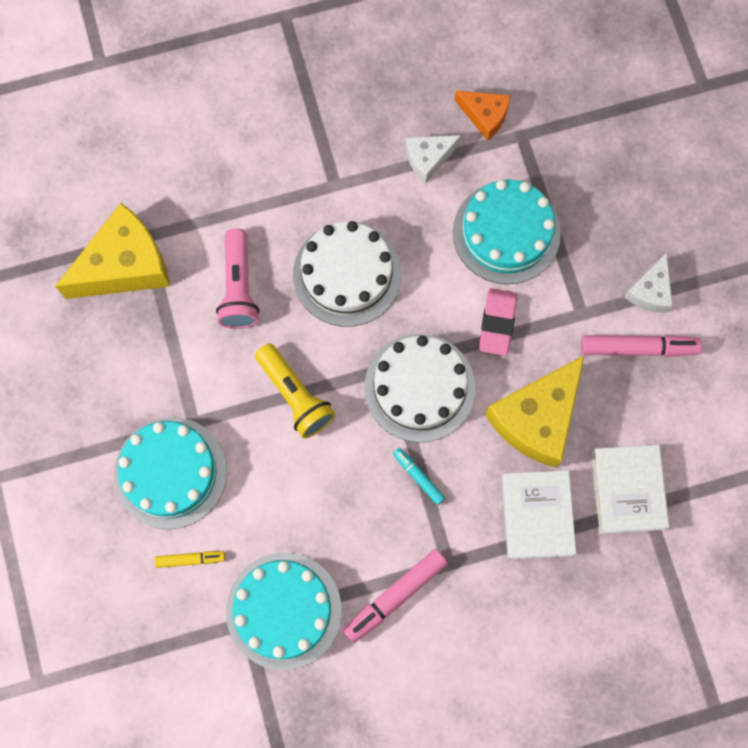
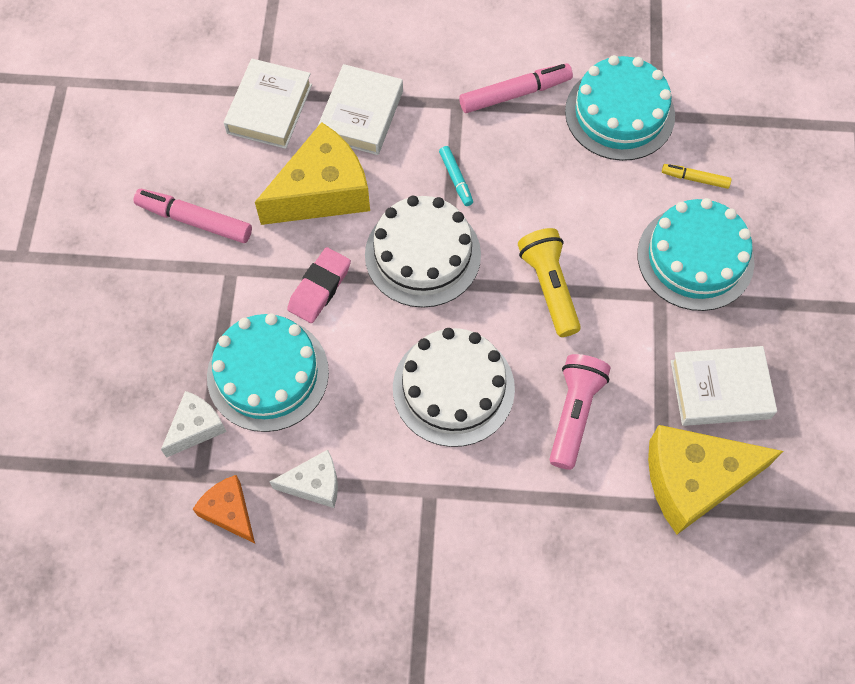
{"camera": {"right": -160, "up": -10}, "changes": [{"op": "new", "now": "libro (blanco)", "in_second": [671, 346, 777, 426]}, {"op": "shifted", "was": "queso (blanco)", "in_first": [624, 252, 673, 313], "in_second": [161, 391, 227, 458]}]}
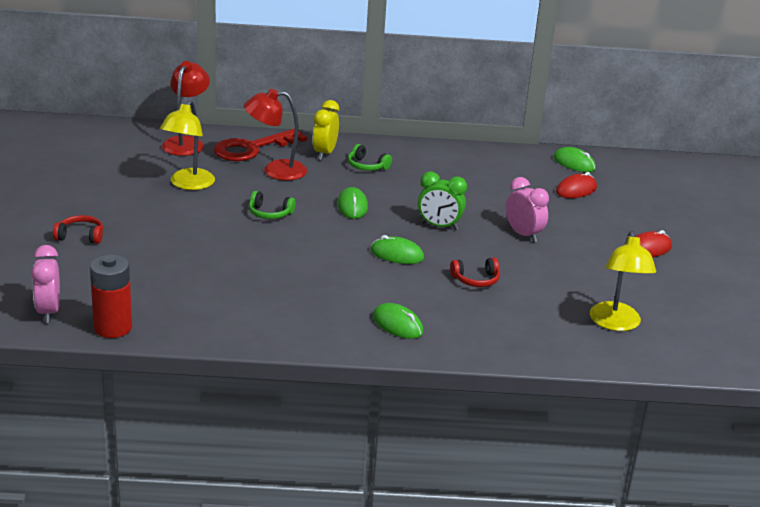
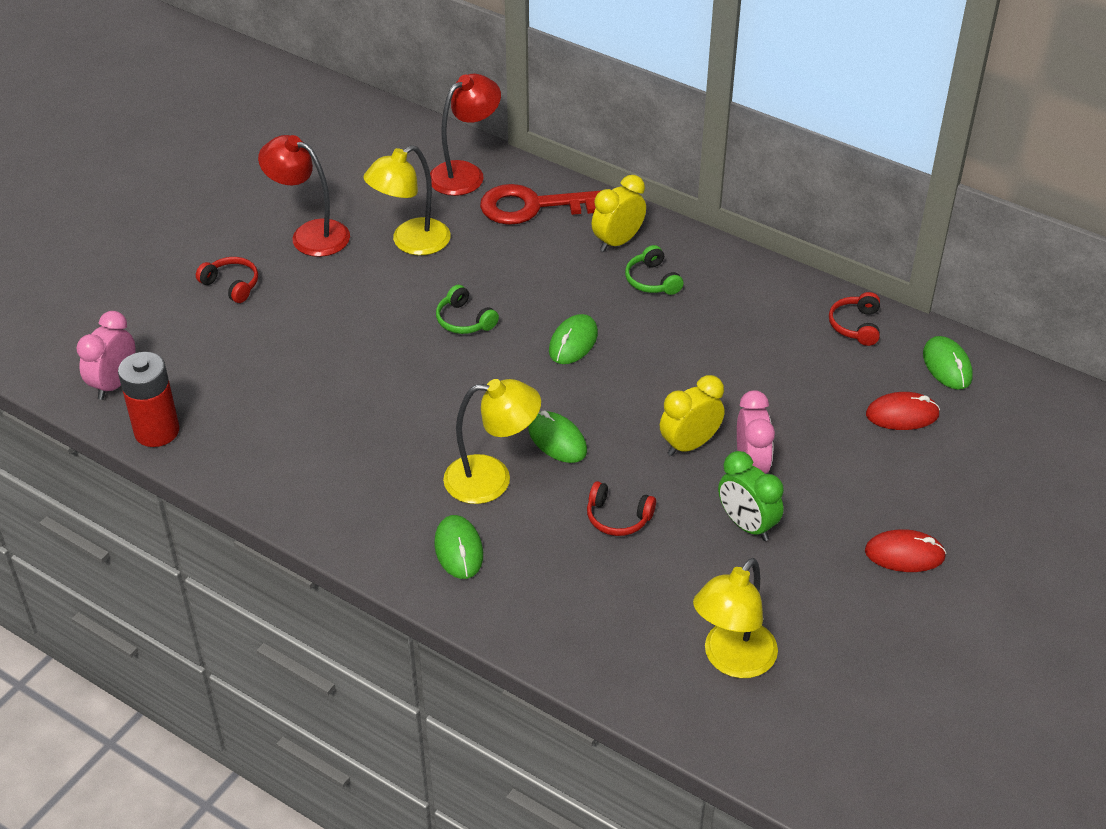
{"camera": {"right": 35, "up": 15}, "changes": [{"op": "new", "now": "lámpara (amarillo)", "in_second": [443, 379, 541, 504]}, {"op": "new", "now": "despertador (amarillo)", "in_second": [660, 375, 725, 456]}, {"op": "new", "now": "auriculares (rojo)", "in_second": [829, 292, 880, 346]}, {"op": "shifted", "was": "lámpara (rojo)", "in_first": [244, 89, 307, 181], "in_second": [258, 135, 350, 257]}, {"op": "shifted", "was": "despertador (verde)", "in_first": [418, 171, 467, 230], "in_second": [718, 451, 784, 541]}]}
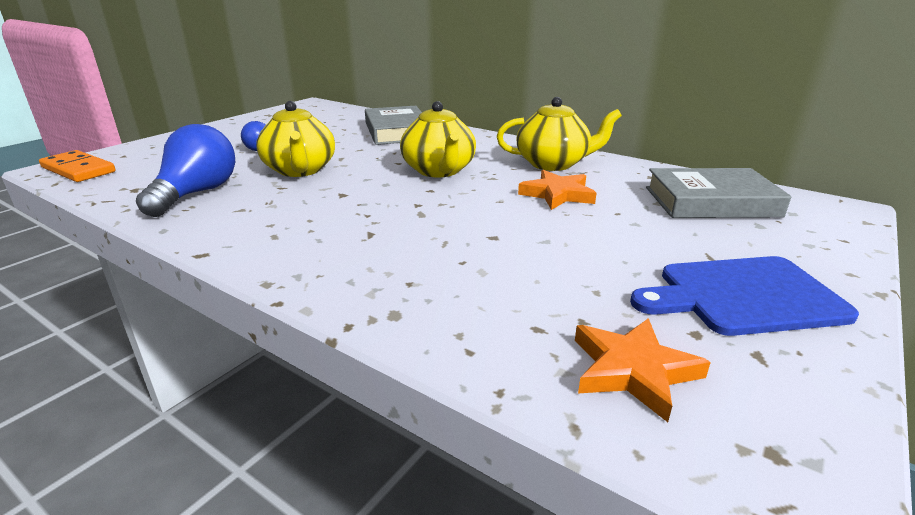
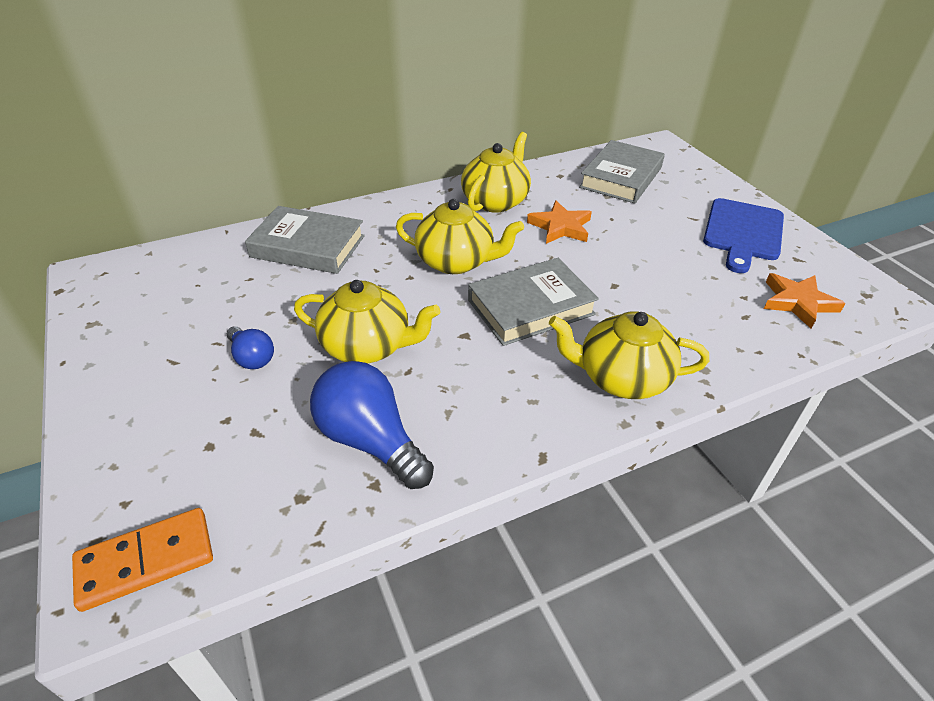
{"camera": {"right": -60, "up": 15}, "changes": [{"op": "new", "now": "libro (gris)", "in_second": [468, 258, 599, 346]}, {"op": "new", "now": "tetera (amarillo)", "in_second": [549, 311, 709, 399]}]}
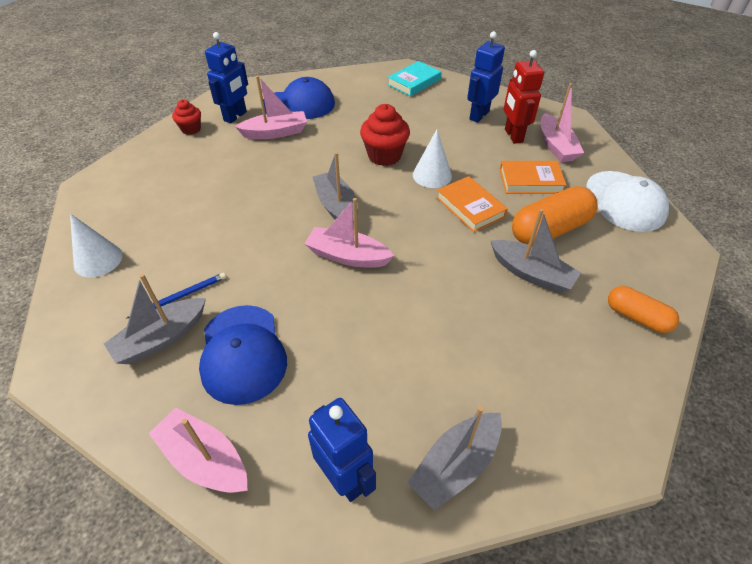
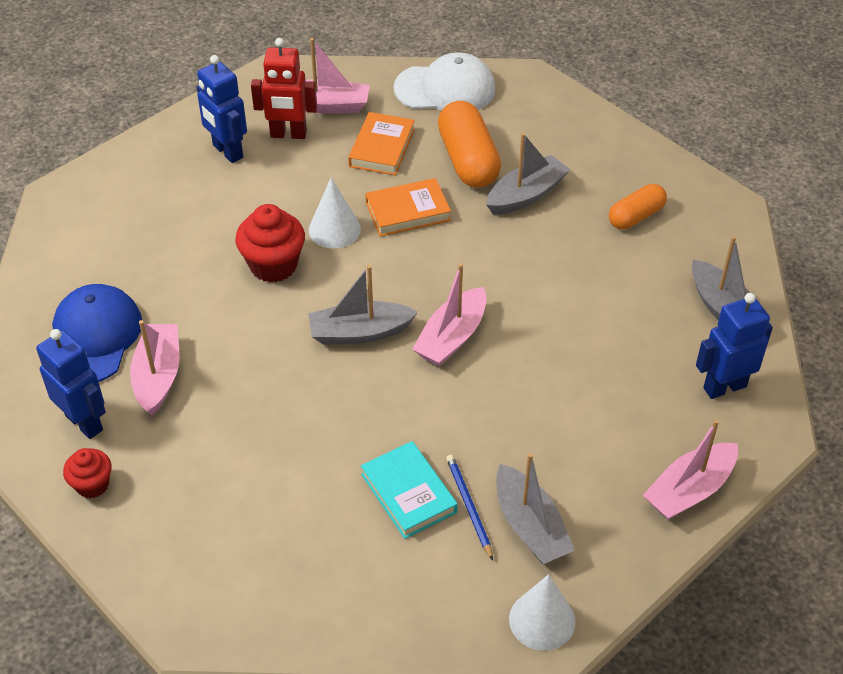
{"camera": {"right": -75, "up": 0}, "changes": [{"op": "gone", "was": "gorra (azul)", "in_first": [199, 305, 287, 405]}, {"op": "shifted", "was": "cono (blanco)", "in_first": [70, 214, 122, 278], "in_second": [509, 574, 575, 651]}, {"op": "shifted", "was": "libro (turquesa)", "in_first": [387, 61, 442, 96], "in_second": [361, 441, 457, 539]}, {"op": "shifted", "was": "cápsula (naranja)", "in_first": [608, 286, 679, 333], "in_second": [609, 184, 667, 230]}]}
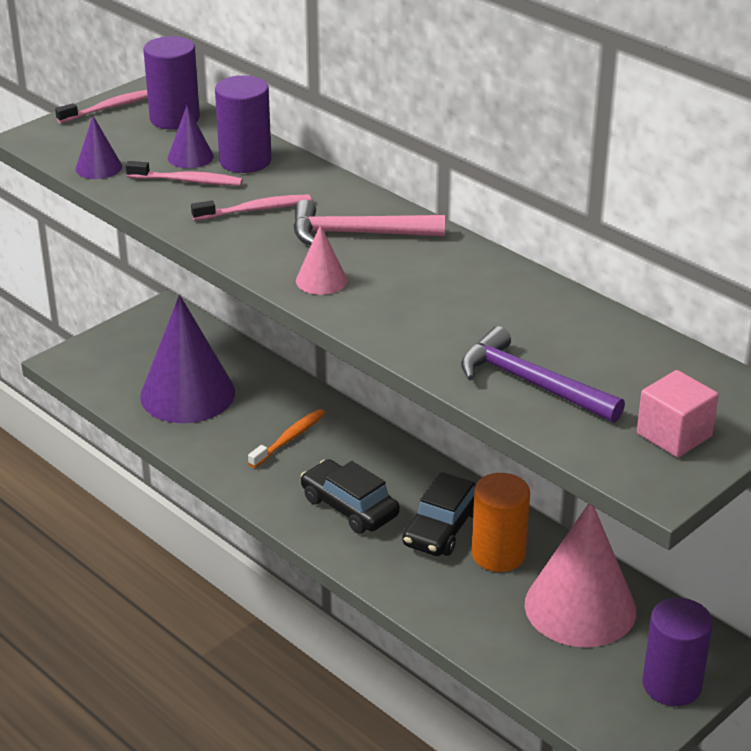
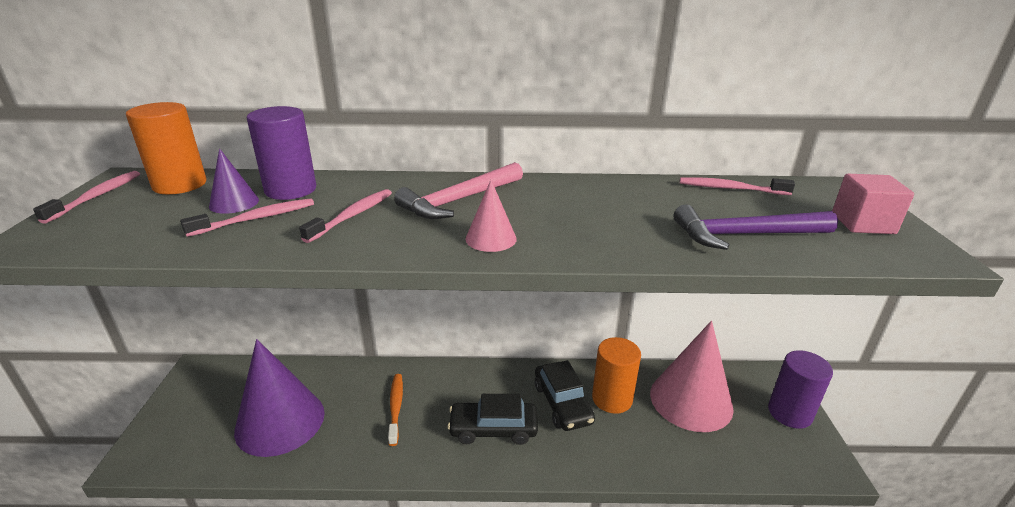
{"camera": {"right": -45, "up": -5}, "changes": [{"op": "gone", "was": "cono (morado)", "in_first": [75, 116, 122, 179]}, {"op": "new", "now": "cepillo de dientes (rosa)", "in_second": [680, 177, 795, 195]}, {"op": "repainted", "was": "cilindro (morado)", "now": "cilindro (naranja)", "in_first": [143, 36, 200, 130], "in_second": [126, 102, 207, 194]}]}
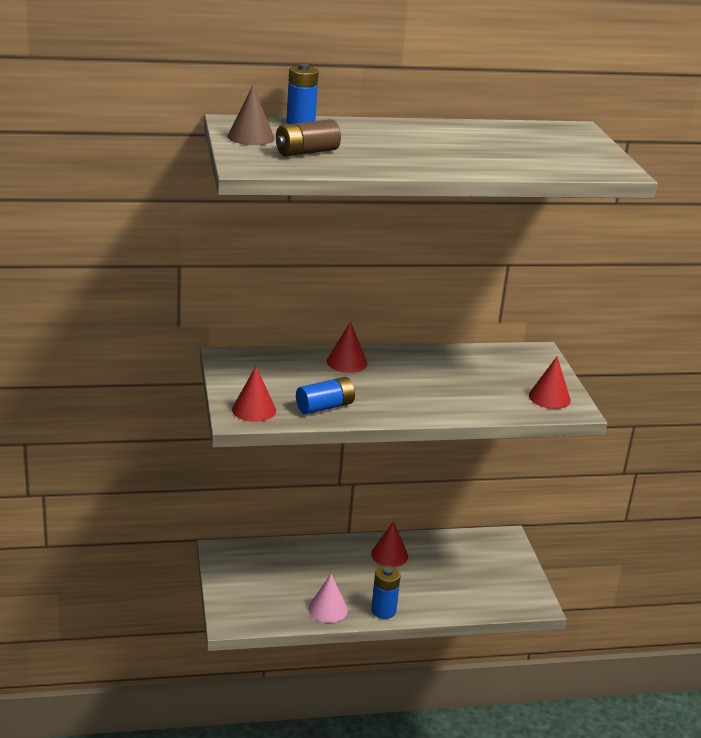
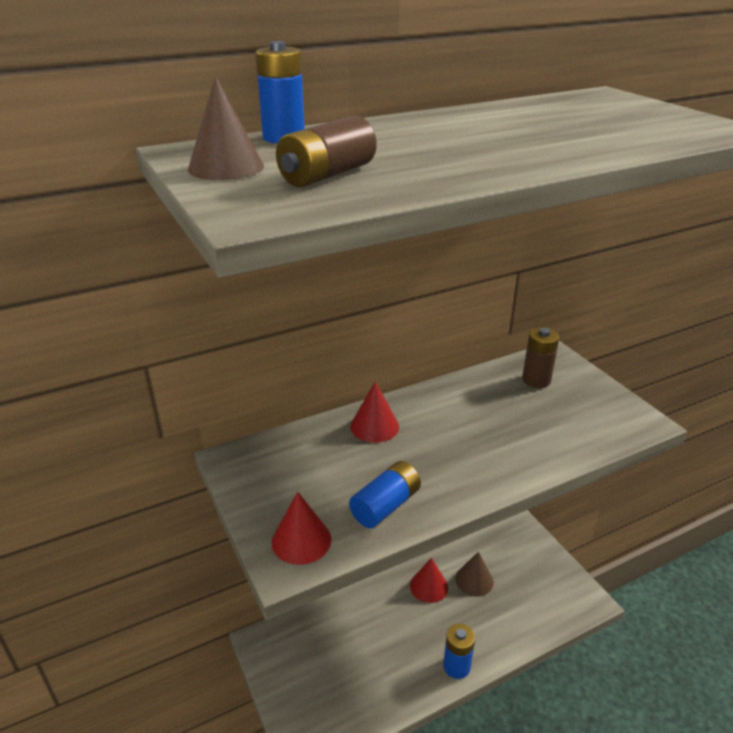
{"camera": {"right": -15, "up": 5}, "changes": [{"op": "gone", "was": "cono (rosa)", "in_first": [308, 574, 348, 623]}, {"op": "gone", "was": "cono (rojo)", "in_first": [529, 357, 571, 409]}, {"op": "new", "now": "cono (marrón)", "in_second": [455, 552, 494, 597]}, {"op": "new", "now": "pila (marrón)", "in_second": [522, 327, 559, 388]}]}
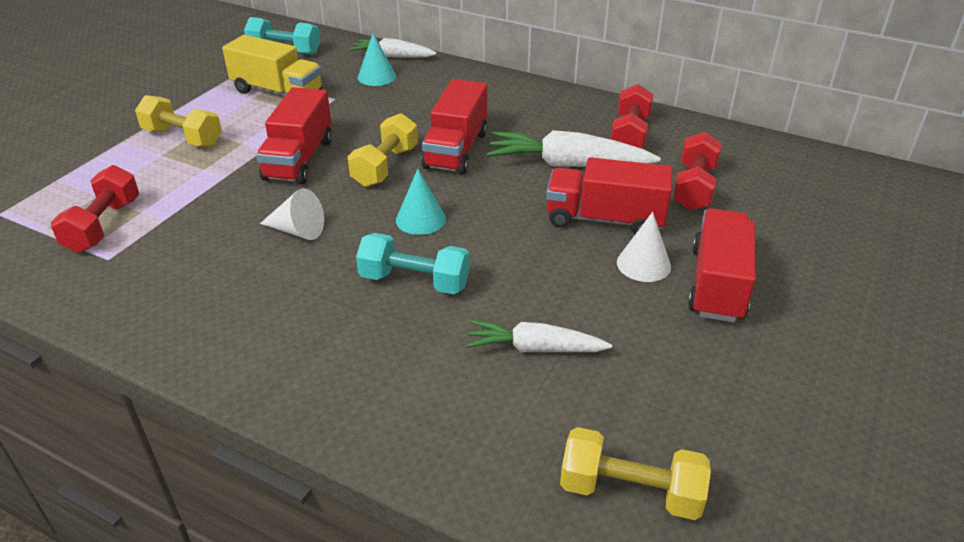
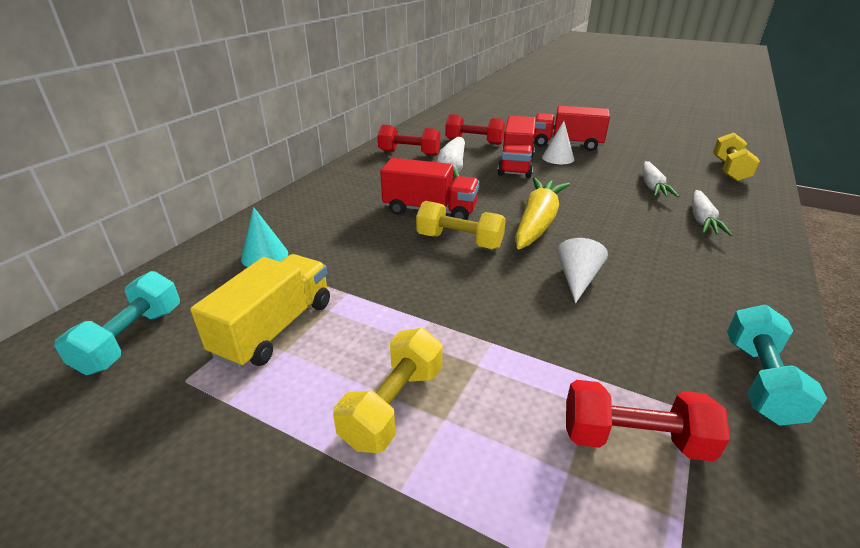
{"camera": {"right": -90, "up": -5}, "changes": [{"op": "gone", "was": "camión (rojo)", "in_first": [256, 87, 332, 184]}, {"op": "shifted", "was": "zanahoria (blanco)", "in_first": [350, 38, 437, 58], "in_second": [692, 190, 733, 236]}, {"op": "shifted", "was": "mancuerna (turquesa)", "in_first": [356, 233, 470, 294], "in_second": [727, 305, 827, 426]}, {"op": "swapped", "was": "cono (turquesa)", "now": "zanahoria (amarillo)", "in_first": [396, 169, 446, 235], "in_second": [515, 177, 570, 249]}]}
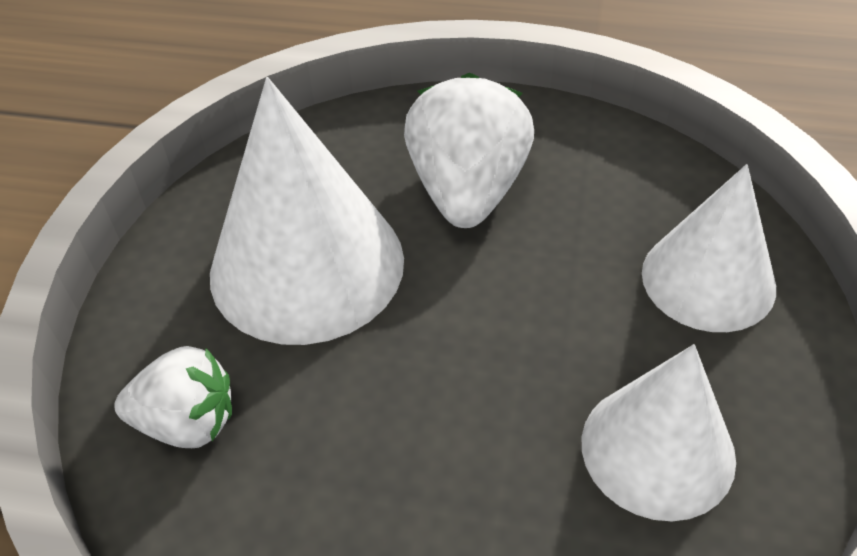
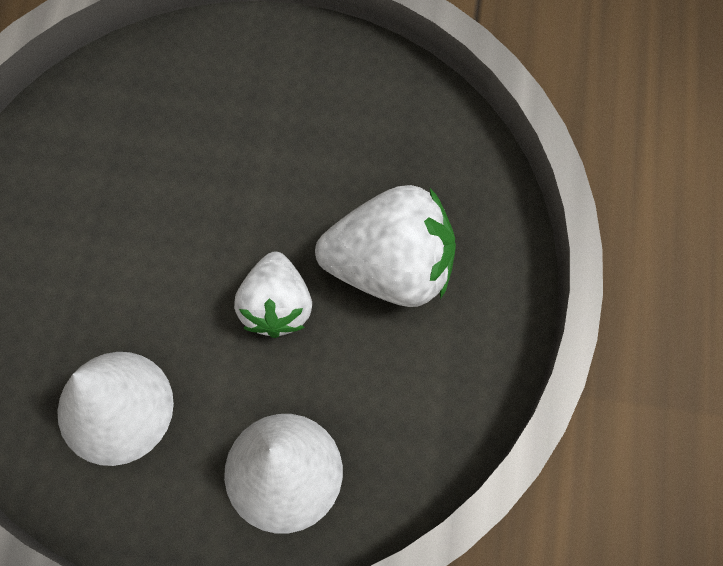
{"camera": {"right": 85, "up": 20}, "changes": [{"op": "gone", "was": "cono (blanco)", "in_first": [210, 77, 404, 345]}, {"op": "shifted", "was": "fresa (blanco)", "in_first": [114, 346, 232, 448], "in_second": [234, 252, 312, 338]}]}
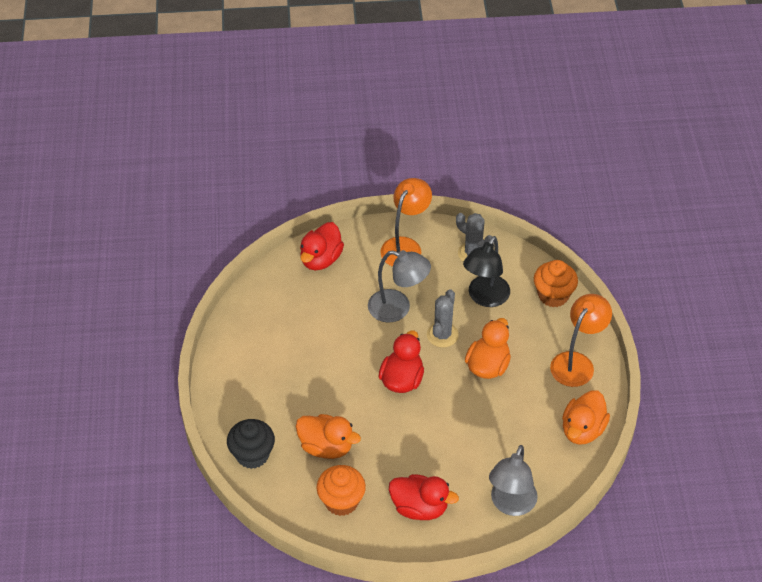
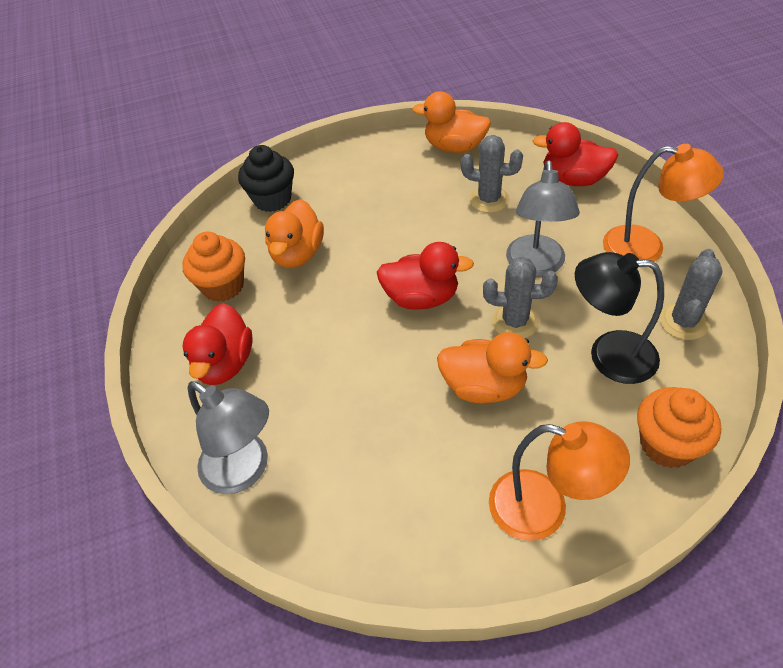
{"camera": {"right": 80, "up": 0}, "changes": [{"op": "new", "now": "cactus (gris)", "in_second": [461, 135, 523, 213]}, {"op": "shifted", "was": "pato (naranja)", "in_first": [562, 390, 610, 445], "in_second": [412, 91, 491, 153]}, {"op": "rotated", "was": "lámpara (gris)", "in_first": [489, 445, 538, 516], "in_second": [188, 381, 269, 494], "clockwise": -150}]}
